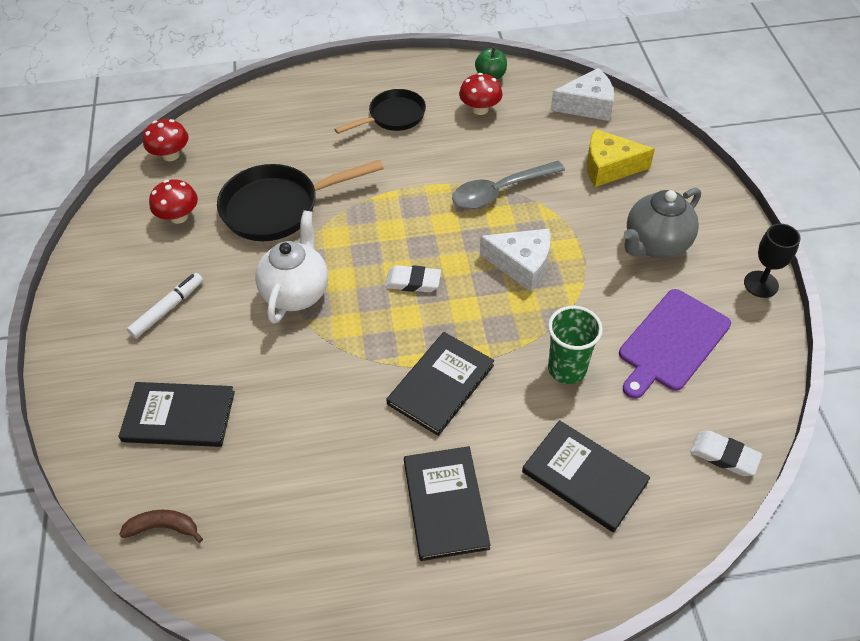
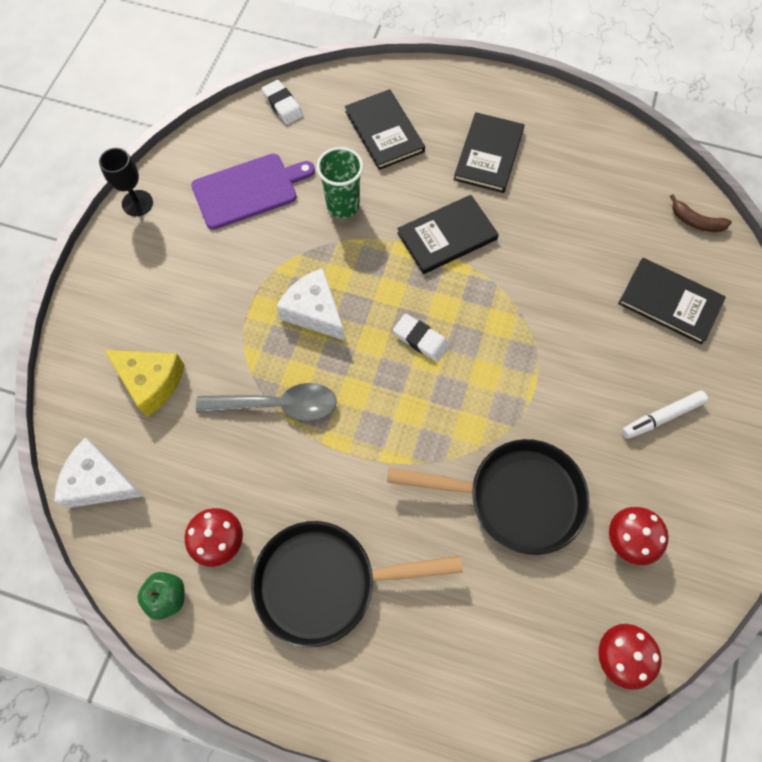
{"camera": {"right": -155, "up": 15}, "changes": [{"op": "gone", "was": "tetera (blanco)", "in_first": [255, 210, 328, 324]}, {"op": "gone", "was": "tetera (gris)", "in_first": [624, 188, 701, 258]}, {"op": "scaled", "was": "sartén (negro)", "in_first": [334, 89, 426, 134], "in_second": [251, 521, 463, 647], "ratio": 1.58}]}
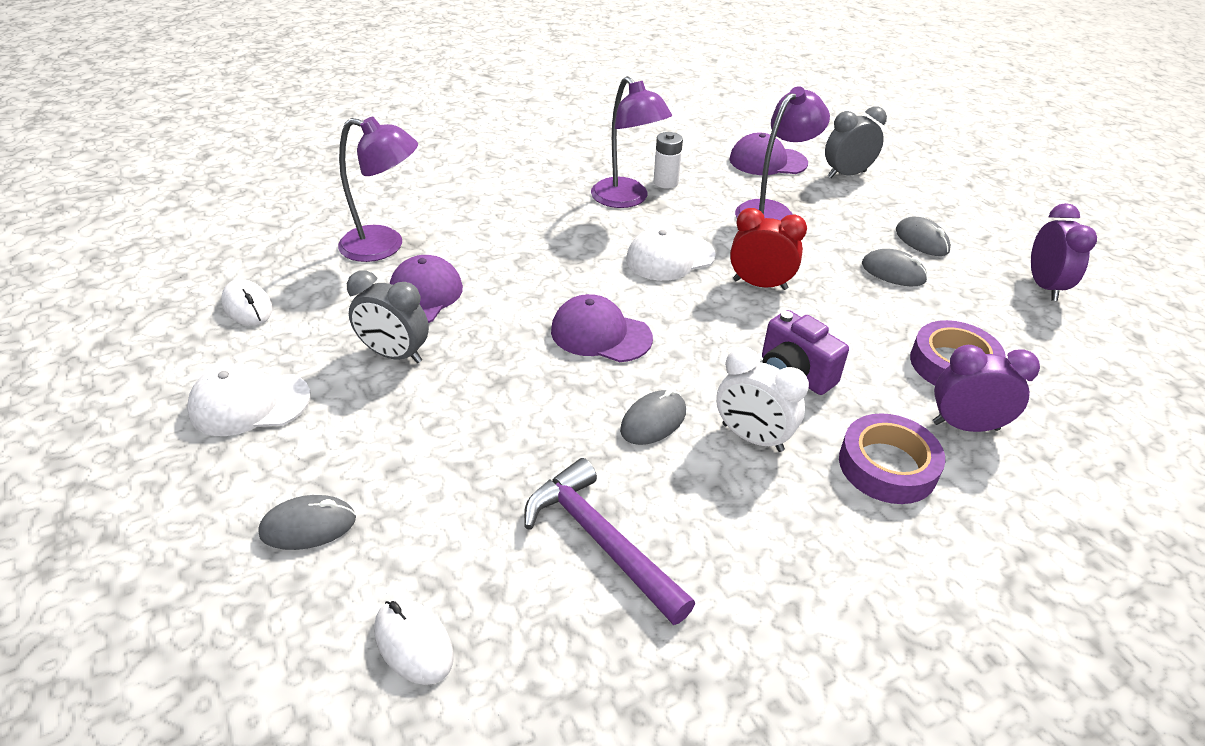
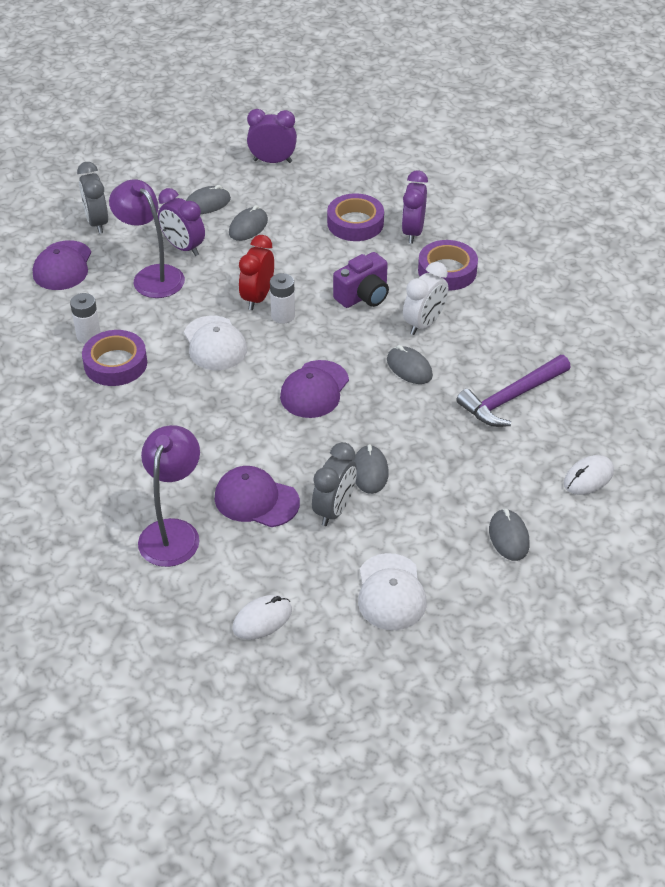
{"camera": {"right": -85, "up": 5}, "changes": [{"op": "new", "now": "despertador (morado)", "in_second": [158, 188, 205, 256]}, {"op": "new", "now": "pila (blanco)", "in_second": [270, 273, 295, 324]}, {"op": "new", "now": "ratón (gris)", "in_second": [353, 444, 389, 494]}, {"op": "swapped", "was": "lámpara (morado)", "now": "cinta adhesiva (morado)", "in_first": [591, 76, 672, 208], "in_second": [82, 330, 147, 386]}]}
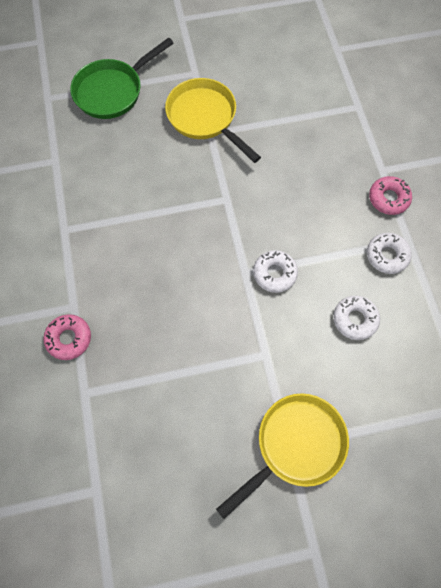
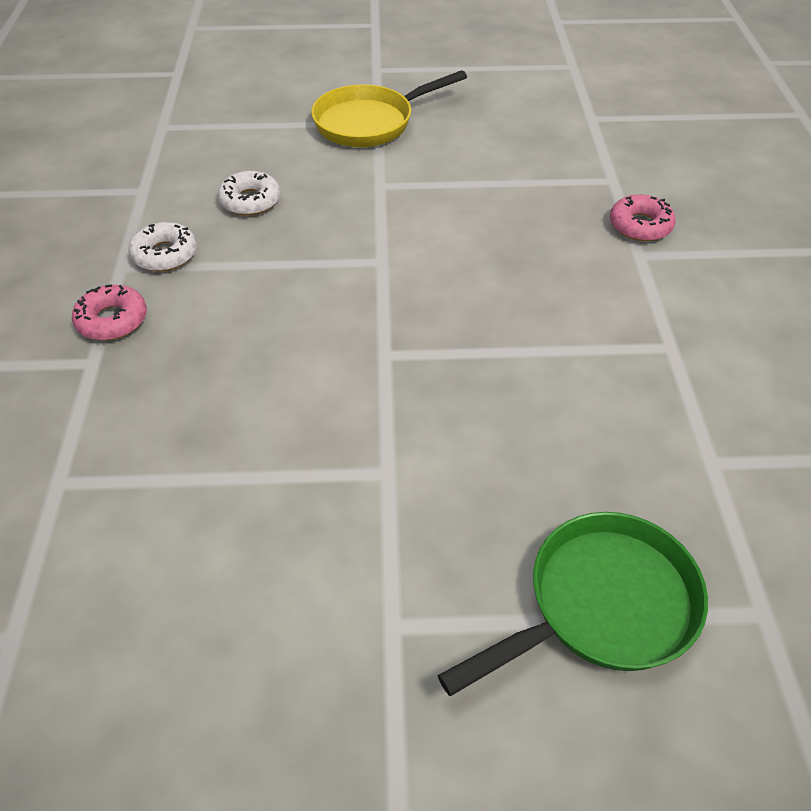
{"camera": {"right": -170, "up": -20}, "changes": [{"op": "gone", "was": "sartén (amarillo)", "in_first": [165, 78, 261, 163]}, {"op": "gone", "was": "rosquilla (blanco)", "in_first": [253, 250, 298, 293]}]}
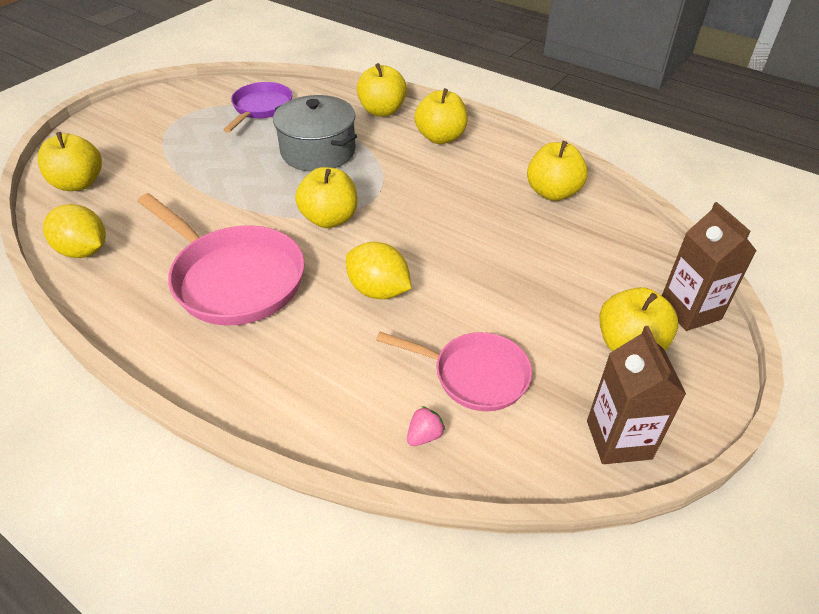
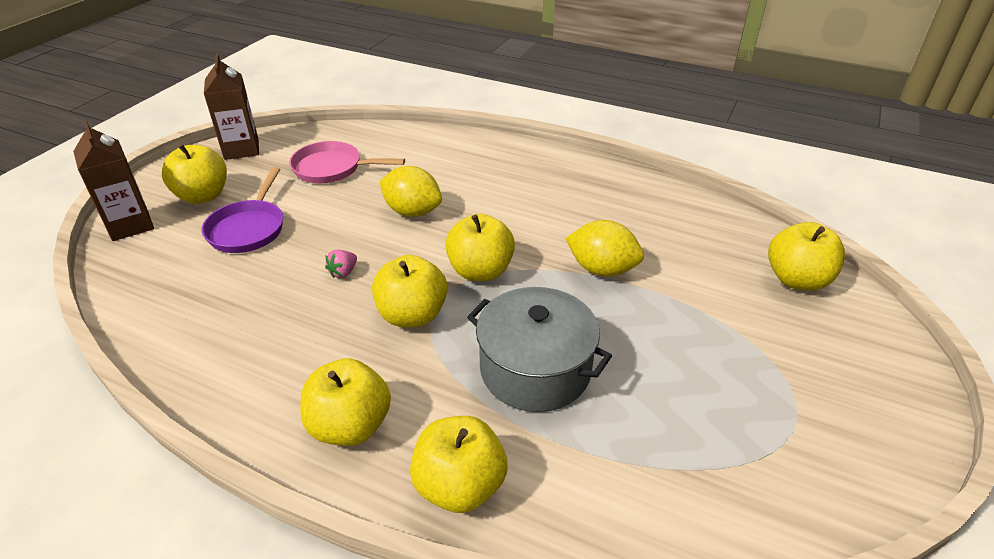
{"camera": {"right": 170, "up": -5}, "changes": [{"op": "gone", "was": "sartén (rosa)", "in_first": [138, 193, 305, 326]}, {"op": "shifted", "was": "limón (amarillo)", "in_first": [43, 204, 106, 258], "in_second": [565, 220, 644, 276]}, {"op": "shifted", "was": "sartén (morado)", "in_first": [223, 82, 292, 133], "in_second": [202, 167, 283, 253]}, {"op": "shifted", "was": "fresa (rosa)", "in_first": [407, 406, 445, 446], "in_second": [325, 250, 357, 278]}, {"op": "shifted", "was": "manzana (amarillo)", "in_first": [527, 141, 588, 201], "in_second": [372, 255, 448, 327]}]}
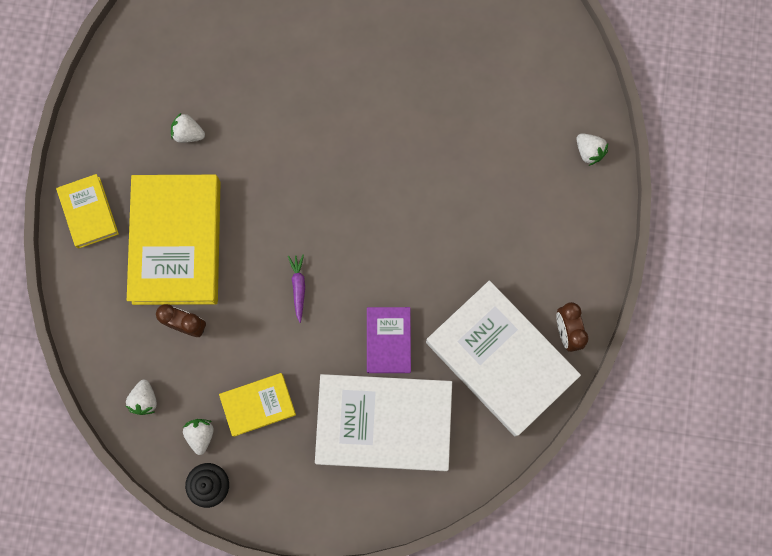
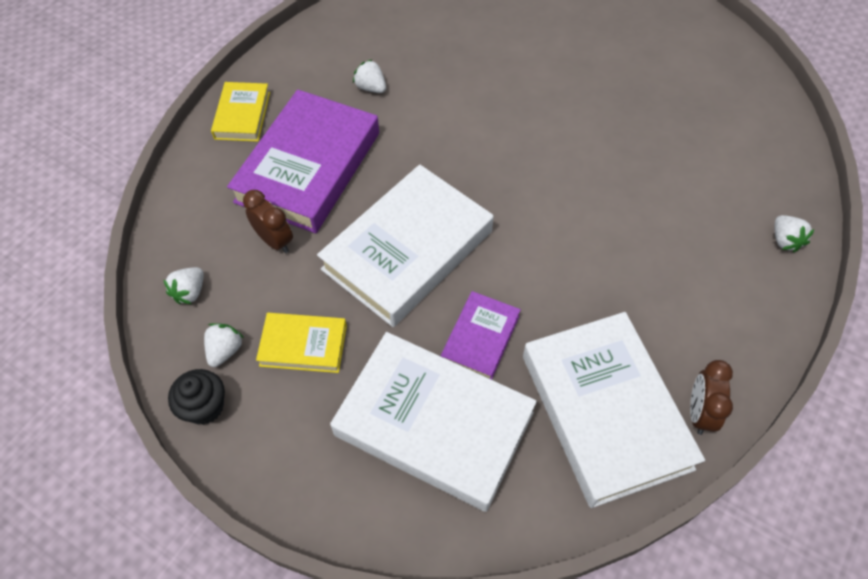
{"camera": {"right": 25, "up": -20}, "changes": [{"op": "swapped", "was": "zanahoria (morado)", "now": "libro (blanco)", "in_first": [288, 255, 305, 323], "in_second": [317, 164, 494, 327]}, {"op": "repainted", "was": "libro (amarillo)", "now": "libro (morado)", "in_first": [127, 175, 221, 305], "in_second": [227, 89, 379, 233]}]}
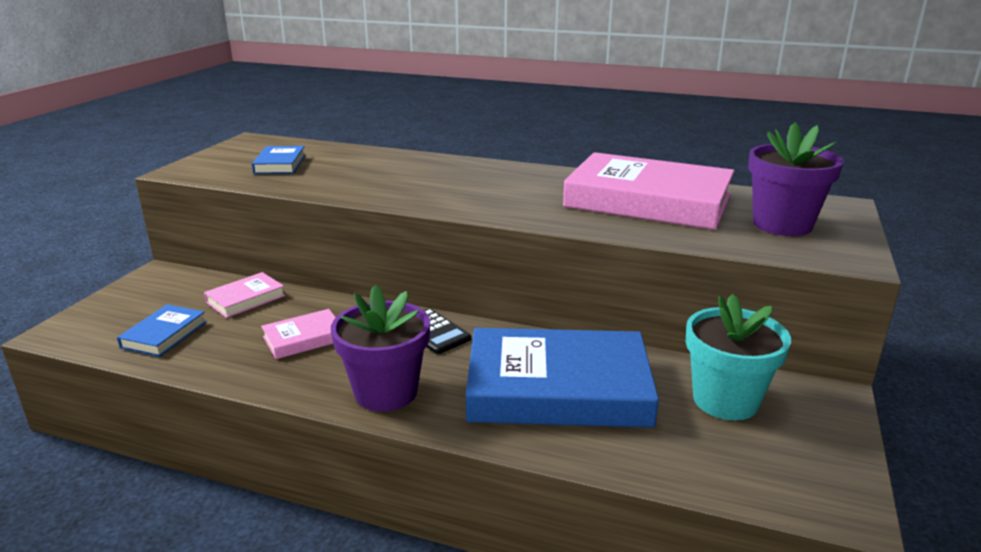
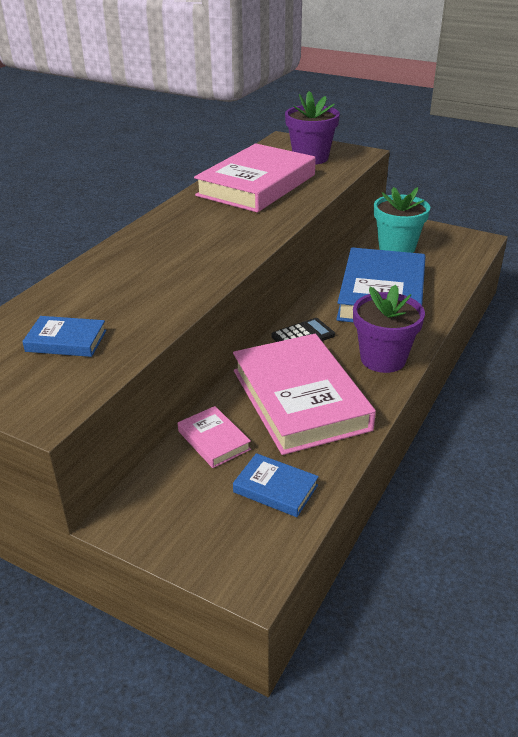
{"camera": {"right": -80, "up": 10}, "changes": [{"op": "scaled", "was": "libro (rosa)", "in_first": [261, 309, 336, 359], "in_second": [233, 334, 376, 455], "ratio": 2.24}]}
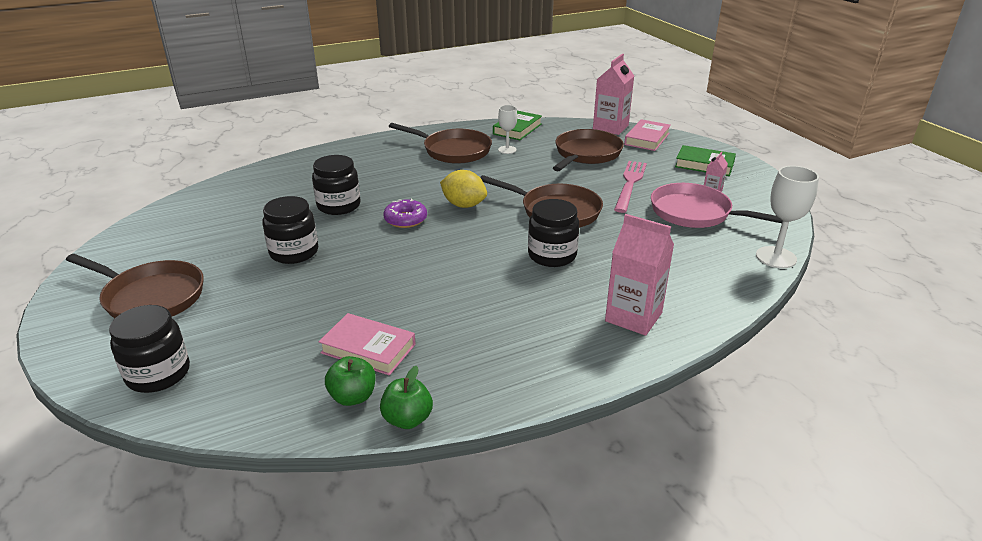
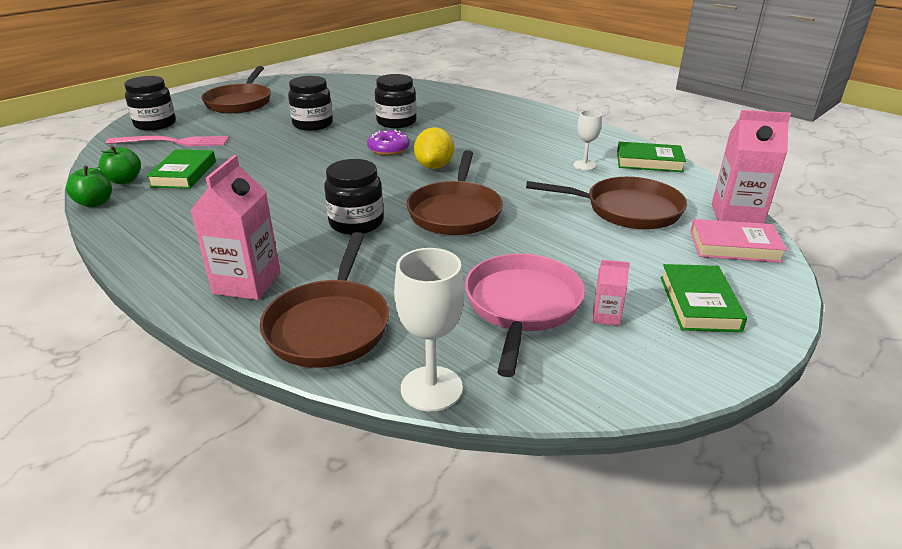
{"camera": {"right": 70, "up": 0}, "changes": [{"op": "shifted", "was": "sartén (marrón)", "in_first": [389, 123, 492, 164], "in_second": [260, 232, 389, 368]}, {"op": "shifted", "was": "tenedor (rosa)", "in_first": [614, 161, 647, 213], "in_second": [106, 136, 229, 146]}, {"op": "repainted", "was": "libro (rosa)", "now": "libro (verde)", "in_first": [319, 313, 416, 376], "in_second": [146, 149, 216, 189]}]}
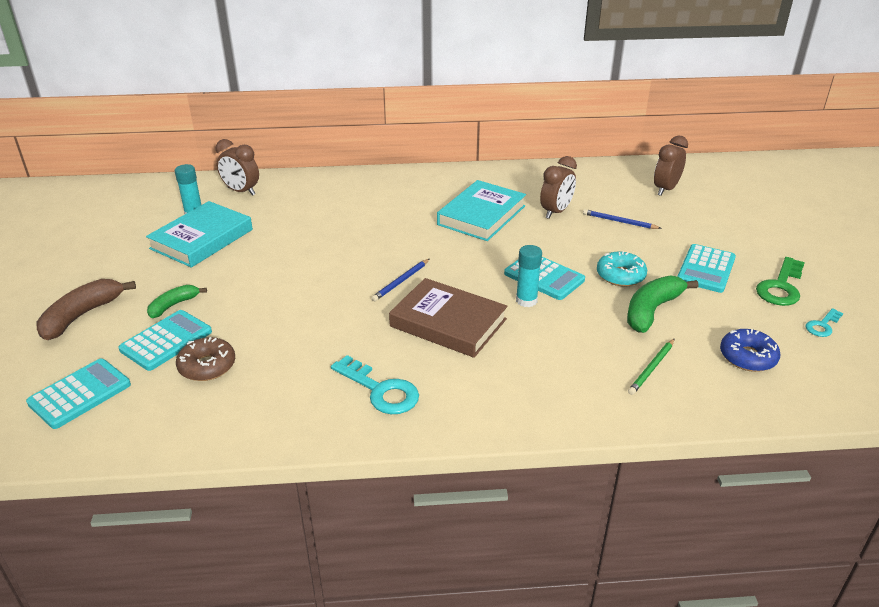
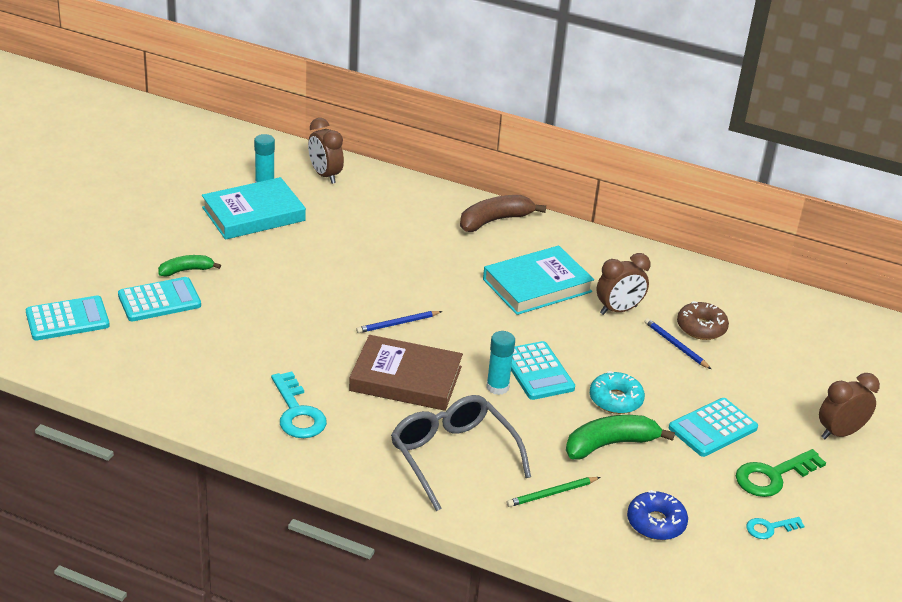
{"camera": {"right": 25, "up": 0}, "changes": [{"op": "new", "now": "gafas (gris)", "in_second": [391, 395, 531, 511]}, {"op": "shifted", "was": "plátano (marrón)", "in_first": [37, 279, 136, 340], "in_second": [460, 195, 546, 232]}, {"op": "shifted", "was": "rosquilla (marrón)", "in_first": [176, 337, 235, 381], "in_second": [677, 301, 729, 340]}, {"op": "shifted", "was": "despertador (marrón)", "in_first": [654, 135, 688, 196], "in_second": [819, 373, 880, 439]}, {"op": "rotated", "was": "libro (marrón)", "in_first": [389, 278, 507, 358], "in_second": [349, 335, 463, 411], "clockwise": -45}]}
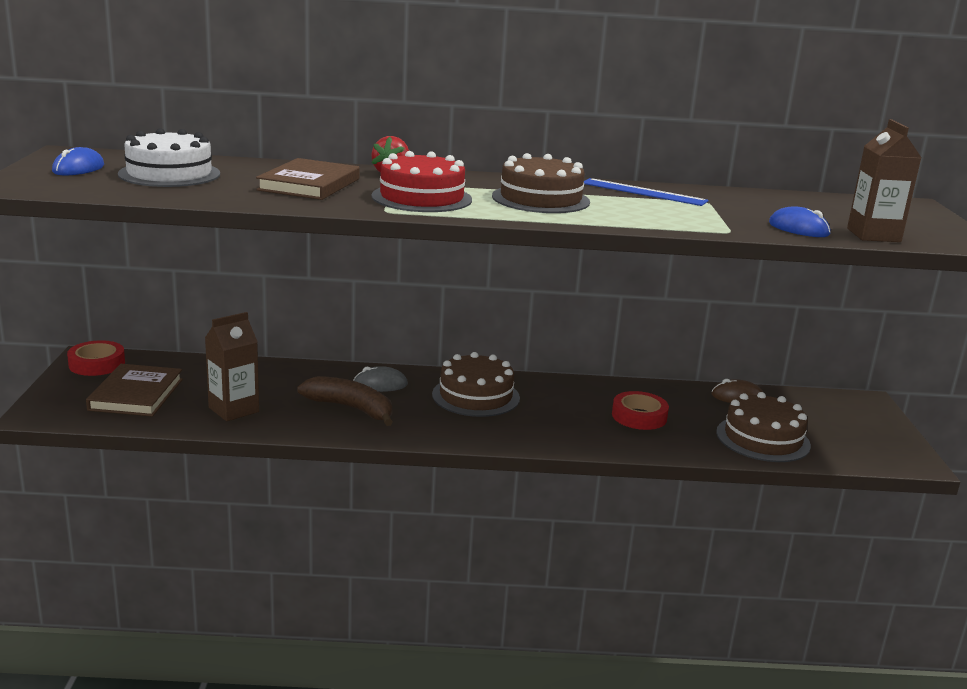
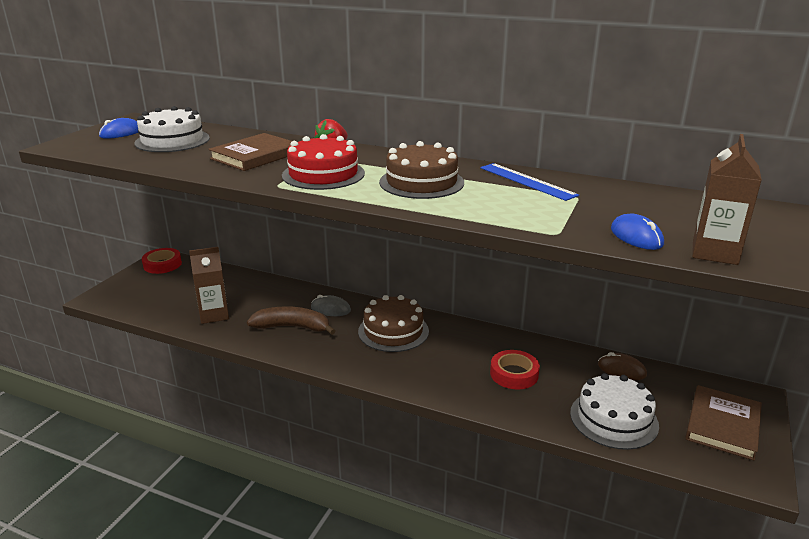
{"camera": {"right": 25, "up": 5}, "changes": [{"op": "shifted", "was": "libro (marrón)", "in_first": [86, 364, 183, 417], "in_second": [685, 385, 762, 460]}, {"op": "repainted", "was": "tarta (marrón)", "now": "tarta (blanco)", "in_first": [716, 392, 811, 462], "in_second": [570, 373, 659, 450]}, {"op": "rotated", "was": "plátano (marrón)", "in_first": [297, 376, 393, 426], "in_second": [247, 306, 336, 335], "clockwise": -45}]}
